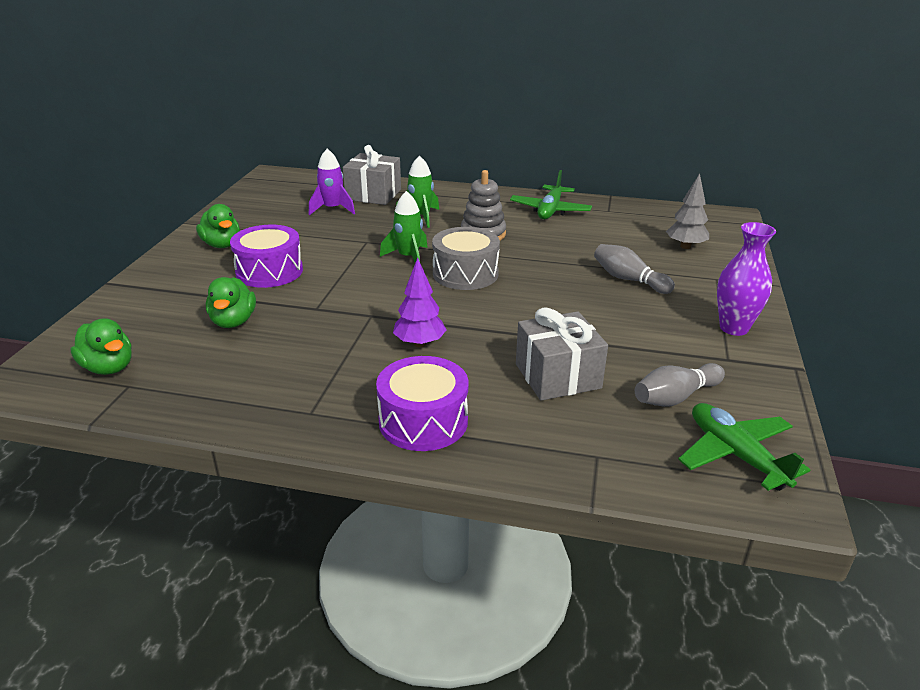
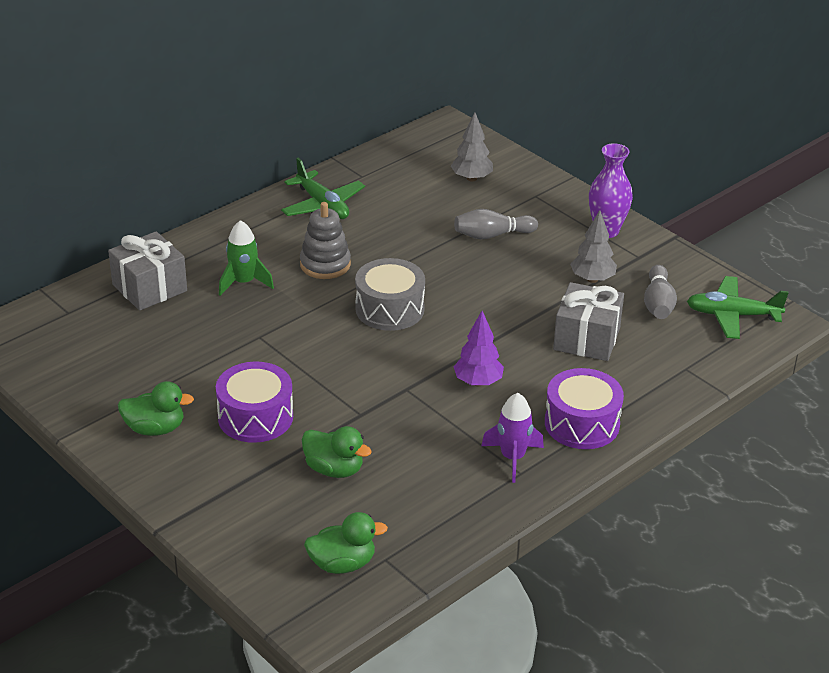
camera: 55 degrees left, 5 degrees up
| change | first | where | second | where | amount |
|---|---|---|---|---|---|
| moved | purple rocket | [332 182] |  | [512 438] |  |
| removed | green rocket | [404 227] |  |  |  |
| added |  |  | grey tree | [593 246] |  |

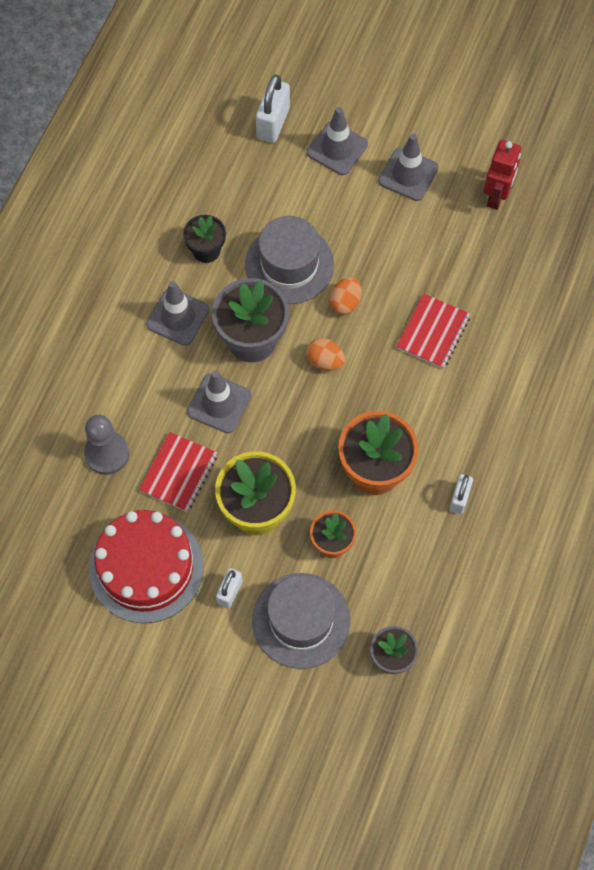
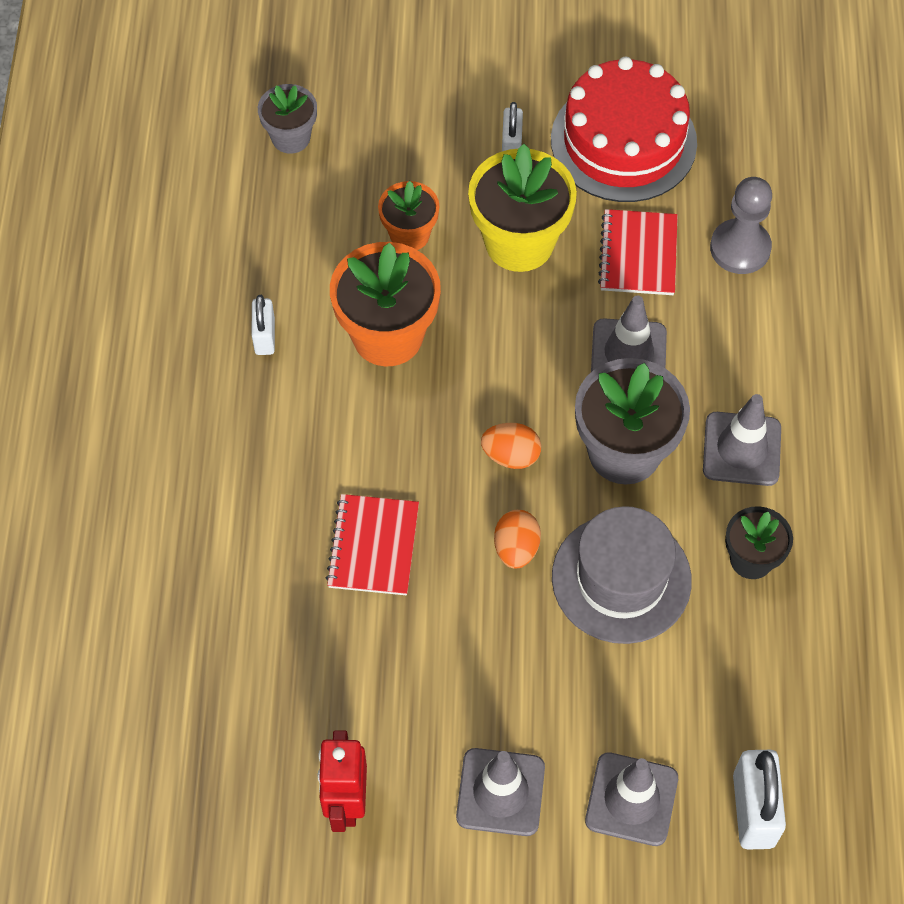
camera: 160 degrees right, 5 degrees down
| change | first | where | second | where | amount |
|---|---|---|---|---|---|
| removed | grey hat | [301 621] |  |  |  |

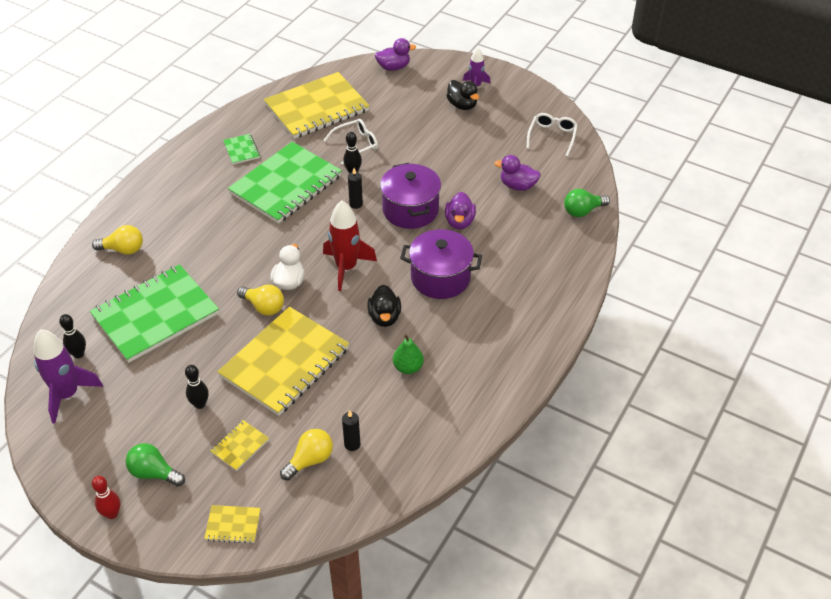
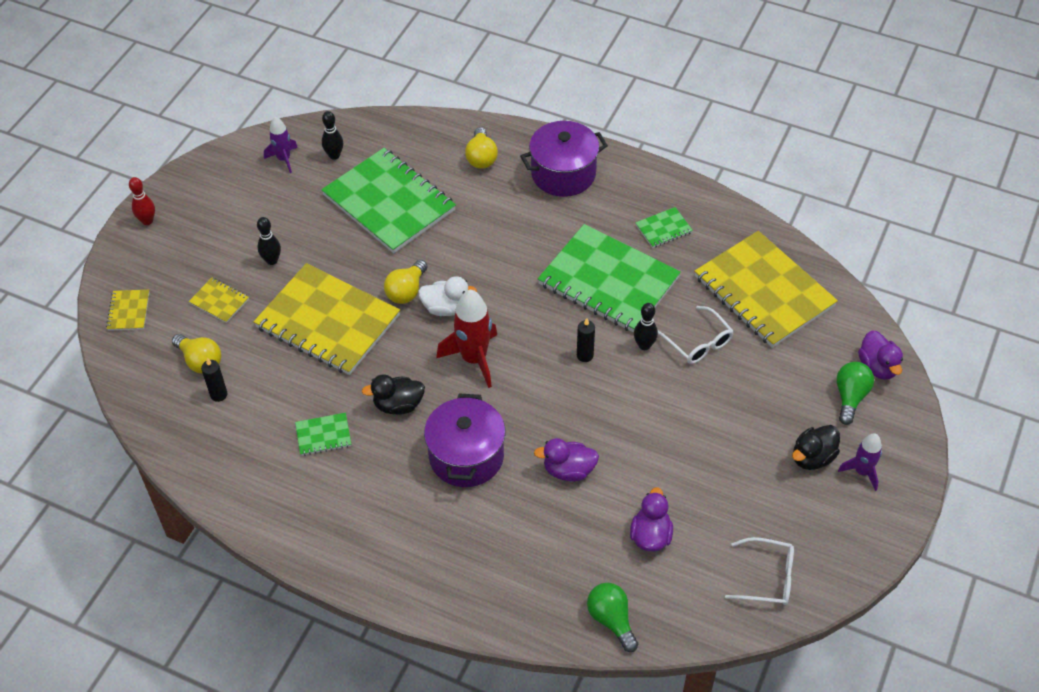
camera: 85 degrees right, 5 degrees up
| change | first | where | second | where | amount |
|---|---|---|---|---|---|
| resized | purple rocket | [68 376] |  | [281 144] | x0.59 |
| moved | green light bulb | [155 465] |  | [855 393] |  |
| moved | purple pot | [410 196] |  | [564 159] |  |
| replaced | green pear | [408 354] | green notebook | [323 434] |  |

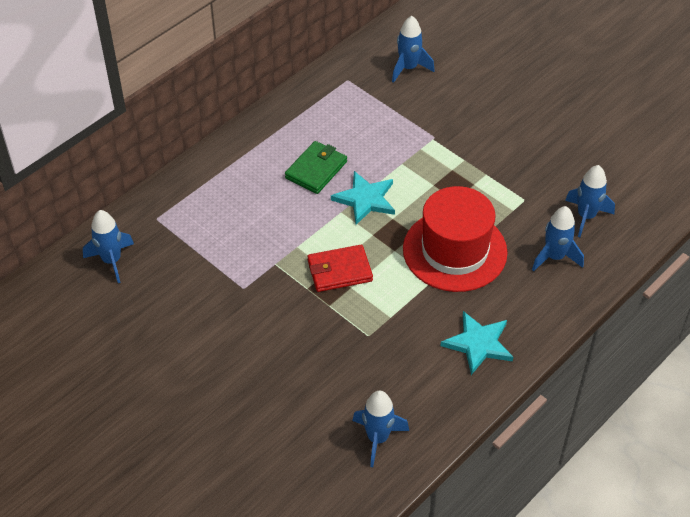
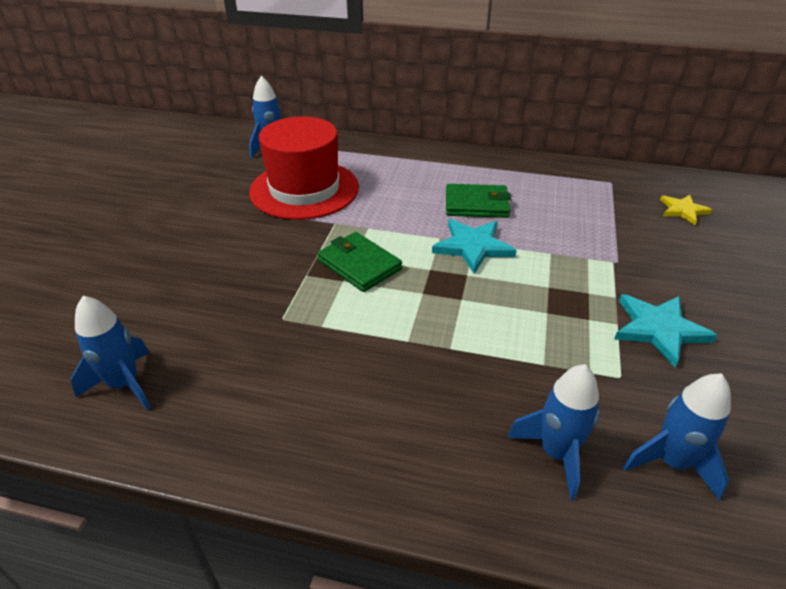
camera: 60 degrees right, 10 degrees down
| change | first | where | second | where | amount |
|---|---|---|---|---|---|
| recoloured | red wallet | [340 268] | green wallet | [359 262] |  |
| replaced | blue rocket | [413 49] | yellow star | [686 210] |  |
| moved | red hat | [455 239] |  | [304 168] |  |
| moved | turquoise star | [477 343] |  | [666 330] |  |

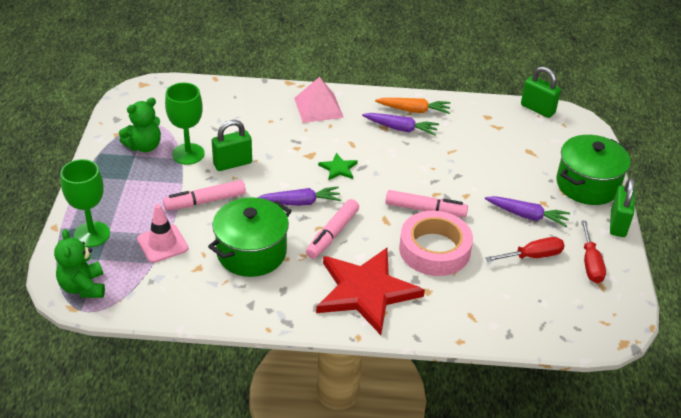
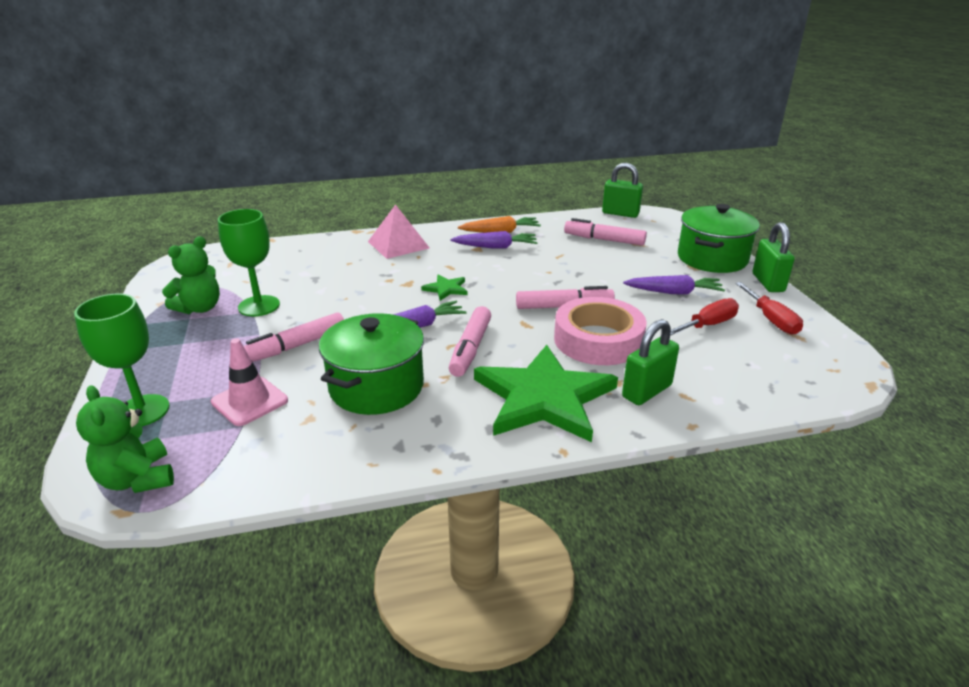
camera: 15 degrees left, 10 degrees down
| change | first | where | second | where | amount |
|---|---|---|---|---|---|
| moved | green padlock | [232 145] |  | [650 362] |  |
| recoloured | red star | [370 291] | green star | [546 393] |  |
| added |  |  | pink marker | [605 232] |  |

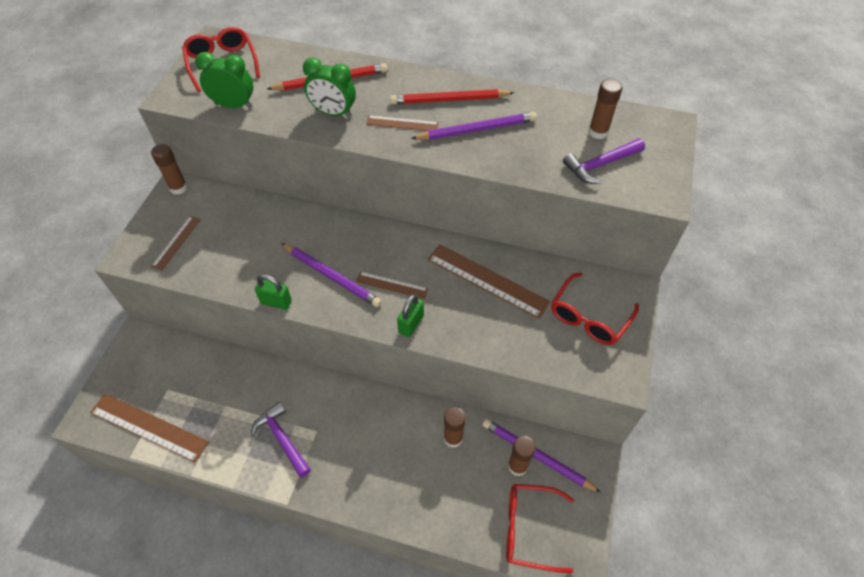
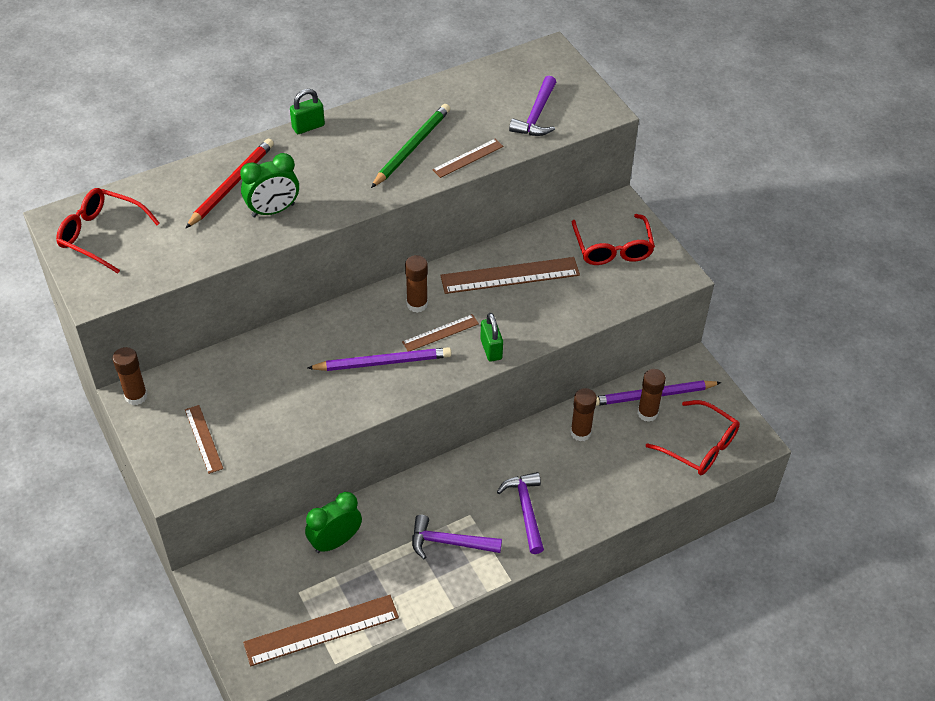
camera: 45 degrees left, 5 degrees down
| change | first | where | second | where | amount |
|---|---|---|---|---|---|
| moved | green clock | [224 80] |  | [333 522] |  |
| moved | green padlock | [273 292] |  | [307 111] |  |
| moved | brown ruler | [402 123] |  | [467 158] |  |
| removed | red pencil | [452 96] |  |  |  |
| recoloured | purple pencil | [474 126] | green pencil | [410 146] |  |
| turned | red glasses | [540 528] |  | [693 437] | 105 degrees counterclockwise |
| moved | brown glue stick | [605 109] |  | [416 284] |  |
| added |  |  | purple hammer | [520 513] |  |

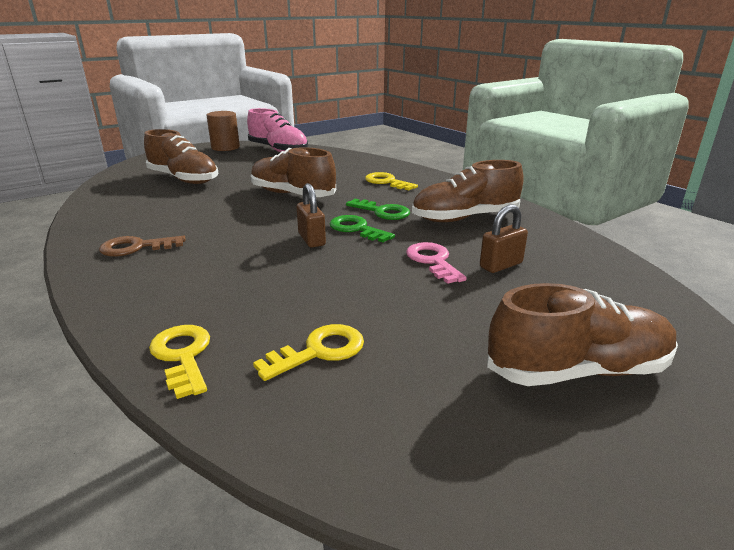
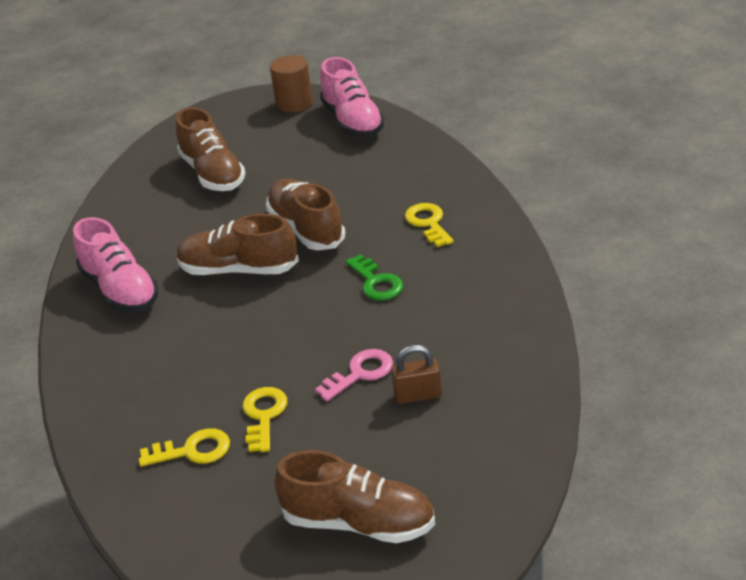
camera: 30 degrees right, 10 degrees up
| change | first | where | second | where | amount |
|---|---|---|---|---|---|
| replaced | brown key | [142 246] | pink shoe | [116 265] |  |
| moved | yellow key | [179 362] |  | [265 419] |  |
| removed | brown padlock | [311 215] |  |  |  |
| removed | green key | [362 228] |  |  |  |
| turned | pink key | [436 263] |  | [354 375] | 45 degrees clockwise |
| moved | brown shoe | [468 191] |  | [237 244] |  |

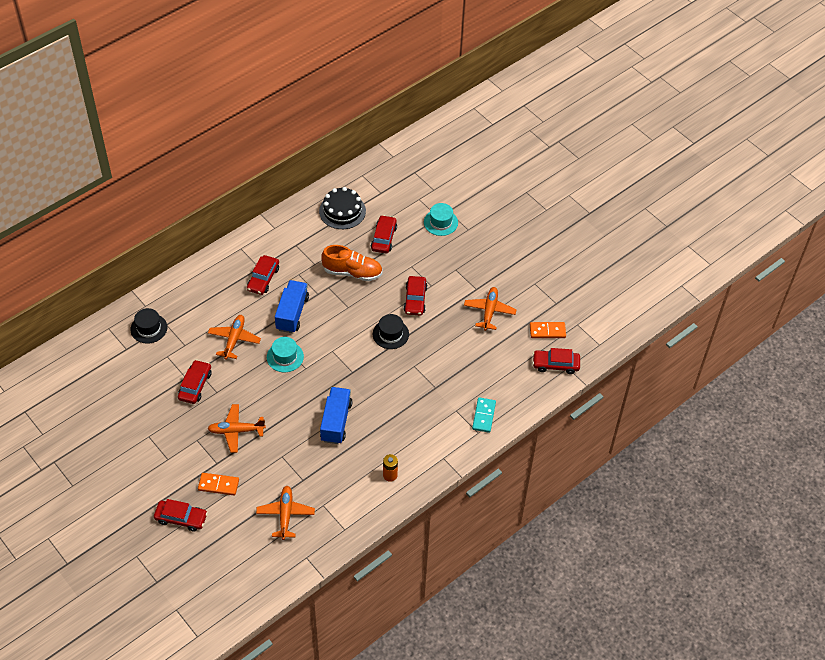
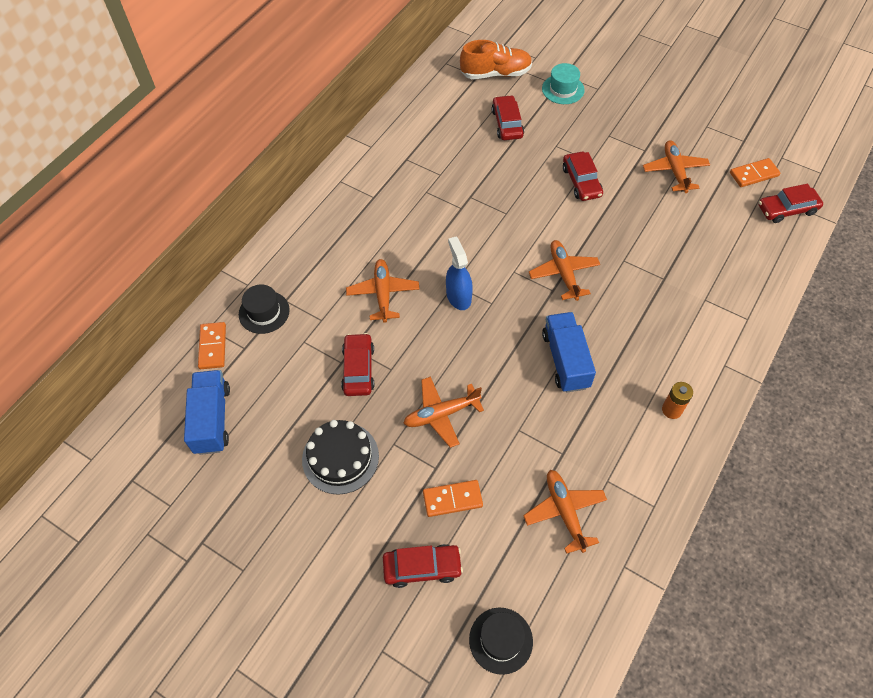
camera: 15 degrees left, 5 degrees up
| change | first | where | second | where | amount |
|---|---|---|---|---|---|
| removed | red car | [263 275] |  |  |  |
| replaced | turquoise hat | [285 354] | blue spray bottle | [459 273] |  |
| moved | blue truck | [292 306] |  | [207 412] |  |
| moved | black cake | [342 208] |  | [340 457] |  |
| moved | orange shoe | [351 263] |  | [496 59] |  |
| moved | black hat | [391 331] |  | [501 641] |  |
| removed | turquoise domino | [484 415] |  |  |  |
| added |  |  | orange domino | [212 345] |  |
| added |  |  | orange plane | [564 270] |  |

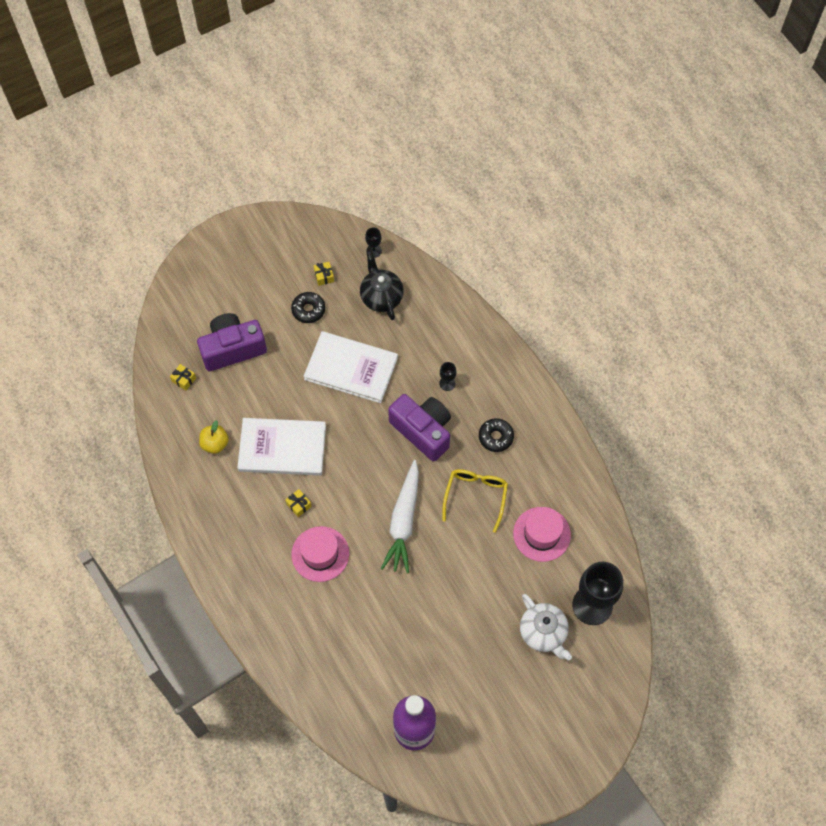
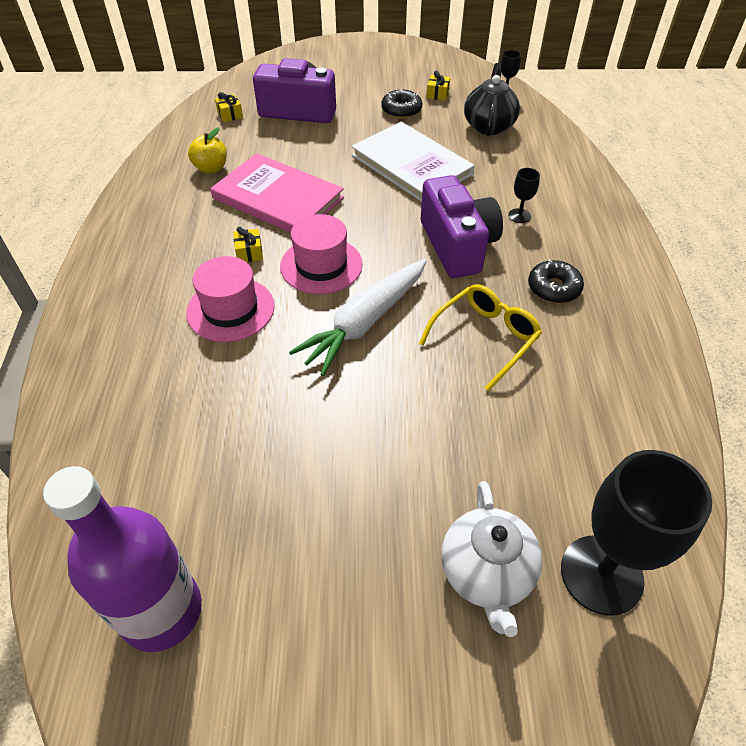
camera: 30 degrees right, 15 degrees down
| change | first | where | second | where | amount |
|---|---|---|---|---|---|
| recoloured | white book | [281 447] | pink book | [277 193] |  |
| moved | pink hat | [542 534] |  | [321 254] |  |

